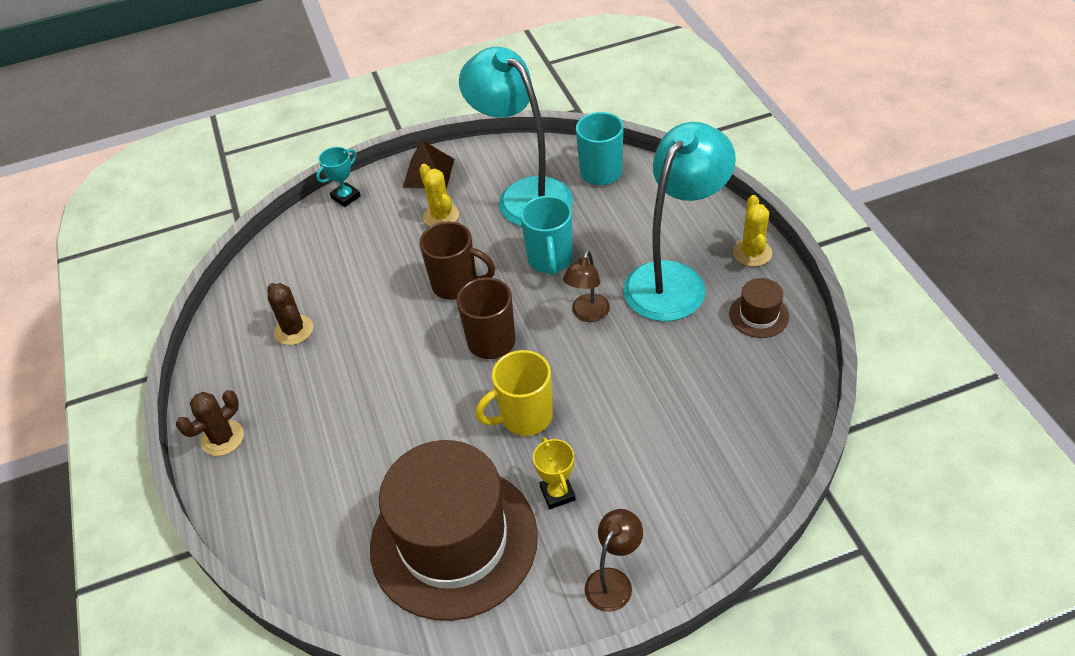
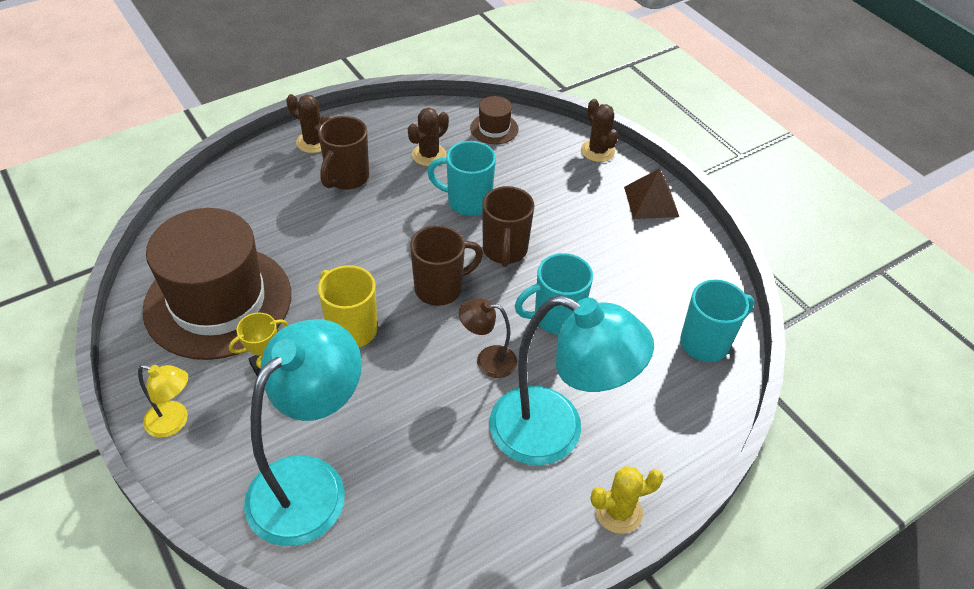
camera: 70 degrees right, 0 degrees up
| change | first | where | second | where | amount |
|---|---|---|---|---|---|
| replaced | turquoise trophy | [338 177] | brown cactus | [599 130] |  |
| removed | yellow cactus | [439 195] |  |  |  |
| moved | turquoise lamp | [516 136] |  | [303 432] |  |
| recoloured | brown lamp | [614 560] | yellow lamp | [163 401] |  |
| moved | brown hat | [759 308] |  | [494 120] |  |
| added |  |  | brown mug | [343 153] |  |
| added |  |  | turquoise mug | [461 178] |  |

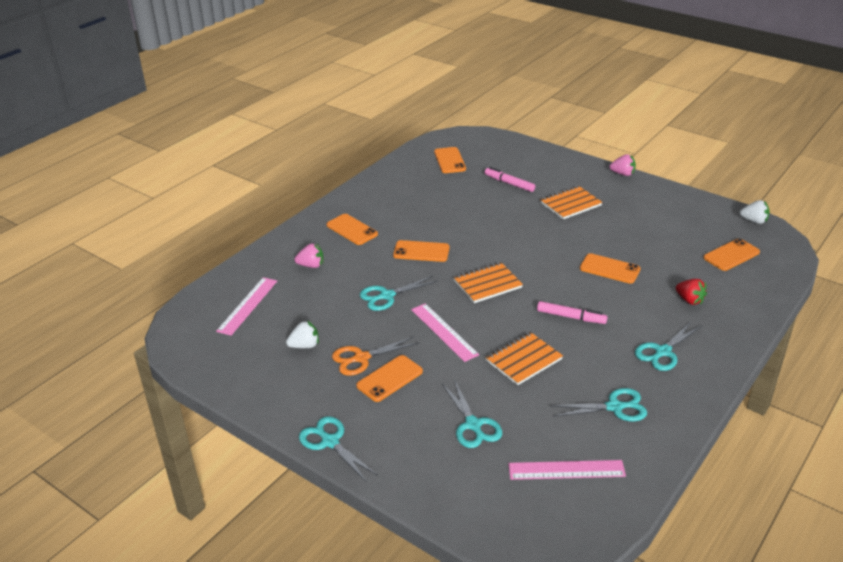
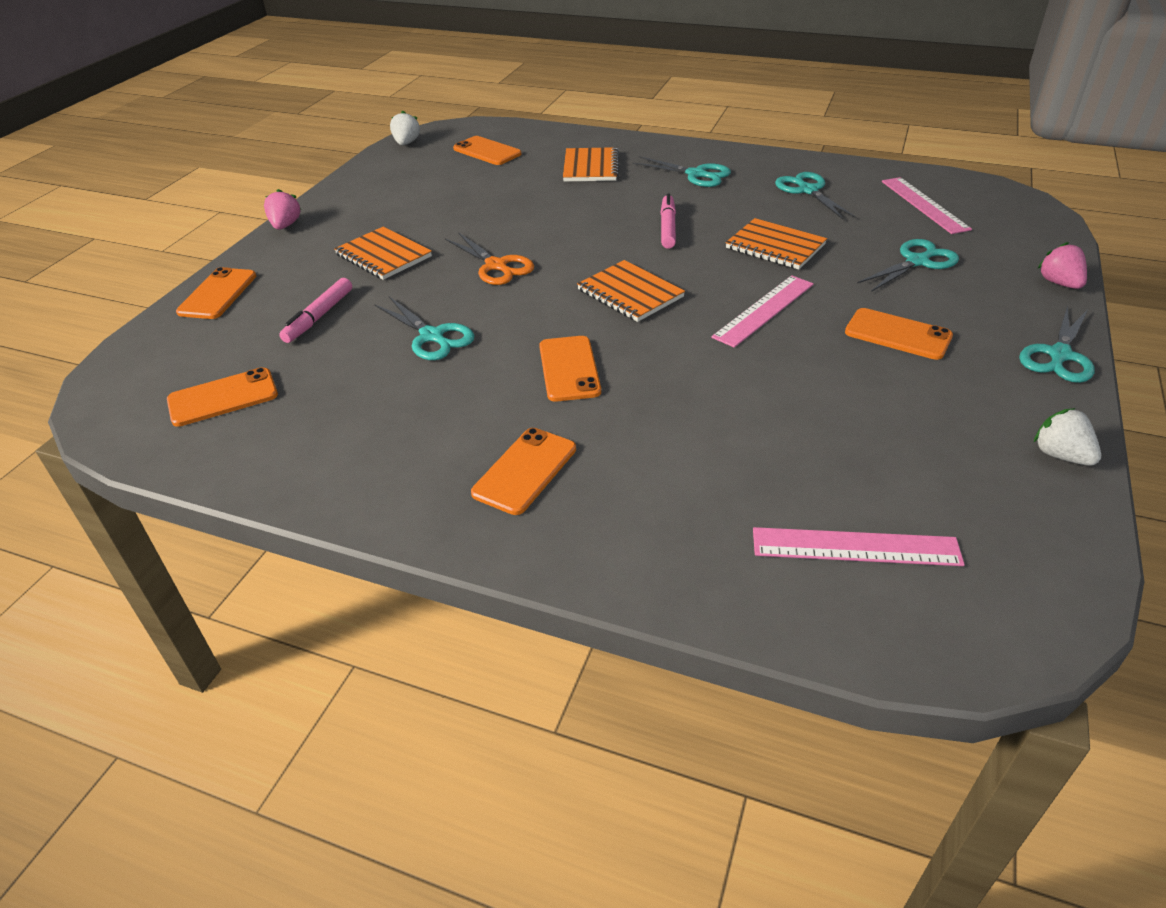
camera: 105 degrees left, 5 degrees up
| change | first | where | second | where | amount |
|---|---|---|---|---|---|
| moved | white strawberry | [302 334] |  | [1067 437] |  |
| moved | pink strawberry | [309 255] |  | [1062 265] |  |
| moved | orange scissors | [375 356] |  | [489 258] |  |
| moved | turquoise scissors | [399 293] |  | [424 328] |  |
| moved | orange phone | [610 268] |  | [216 293] |  |
| replaced | red strawberry | [691 292] | orange notebook | [591 164] |  |

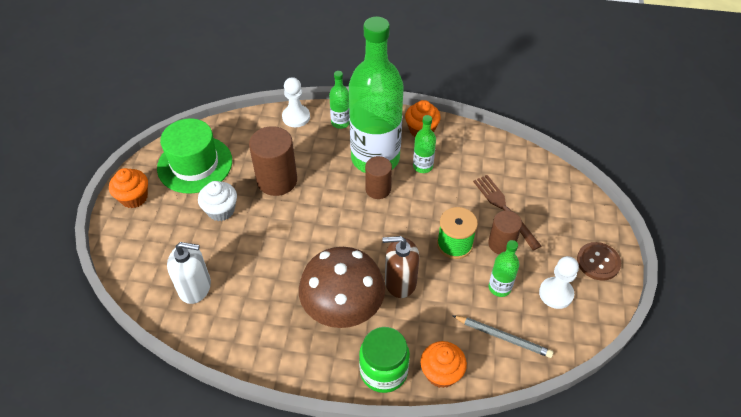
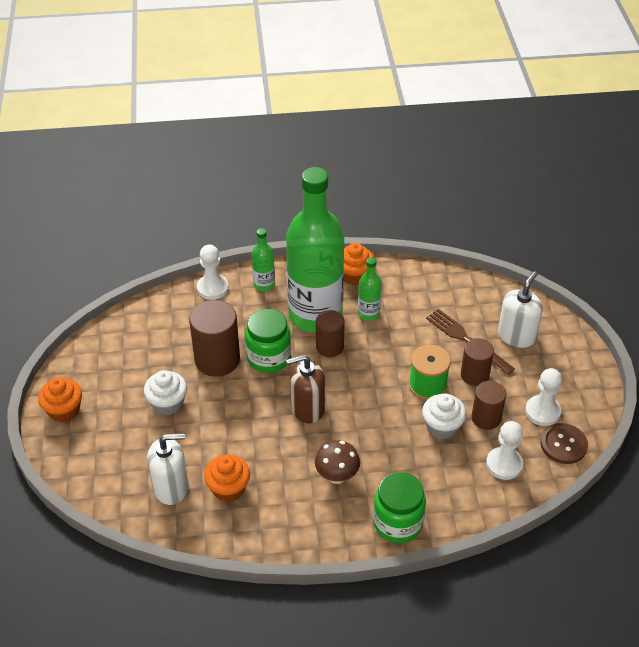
camera: 15 degrees left, 5 degrees down
| change | first | where | second | where | amount |
|---|---|---|---|---|---|
| removed | green hat | [194 156] |  |  |  |
| resized | brown mushroom | [342 287] |  | [337 462] | x0.51 |
| moved | brown soap dispenser | [400 267] |  | [305 389] |  |
| moved | orange cupcake | [444 364] |  | [227 478] |  |
| replaced | grey pencil | [502 336] | white pawn | [504 450] |  |
| replaced | green bottle | [504 268] | brown cylinder | [489 405] |  |
| moved | brown button | [599 261] |  | [564 443] |  |
| added |  |  | green jar | [268 341] |  |
| added |  |  | white cupcake | [444 416] |  |
| added |  |  | white soap dispenser | [520 309] |  |

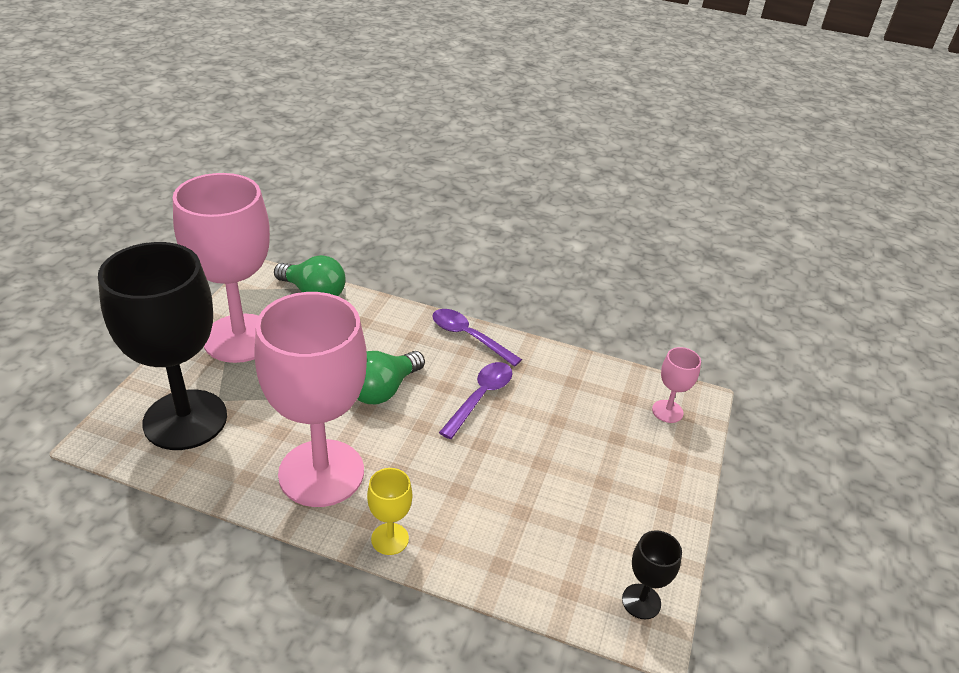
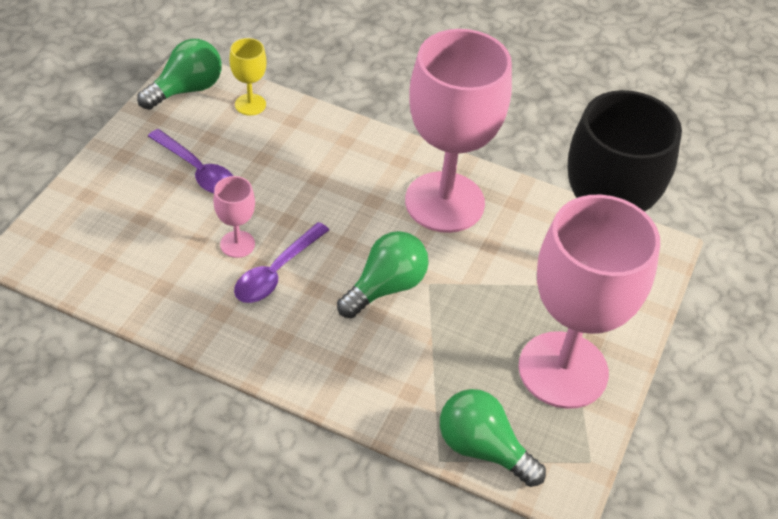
camera: 175 degrees left, 10 degrees up
| change | first | where | second | where | amount |
|---|---|---|---|---|---|
| moved | yellow goblet | [389 511] |  | [248 77] |  |
| moved | purple spoon | [477 338] |  | [190 161] |  |
| replaced | black goblet | [652 575] | green light bulb | [179 74] |  |
| moved | pink goblet | [676 385] |  | [234 217] |  |

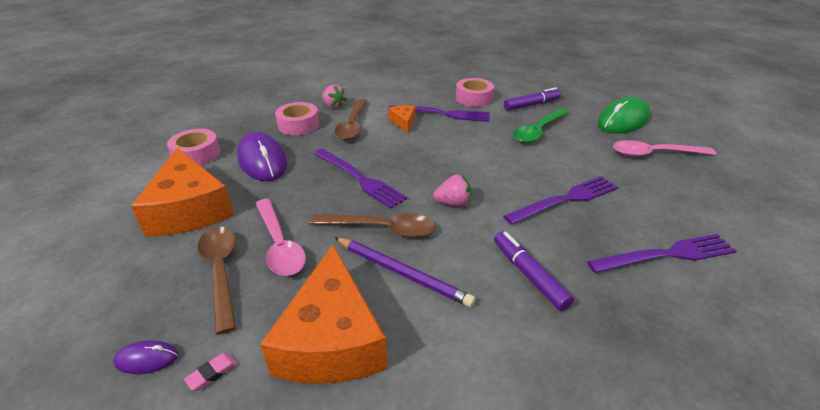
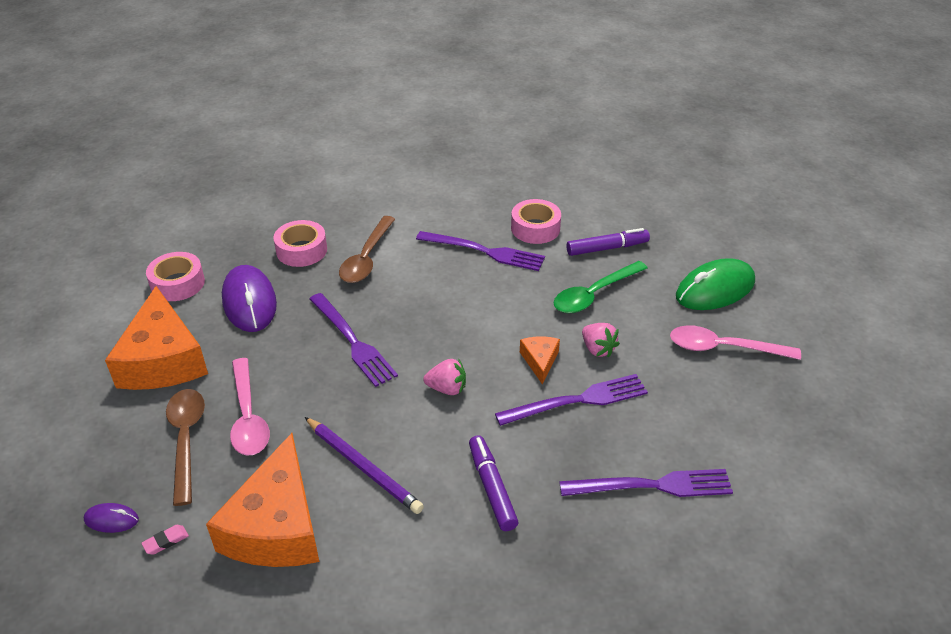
camera: 10 degrees right, 5 degrees up
| change | first | where | second | where | amount |
|---|---|---|---|---|---|
| removed | brown spoon | [372 225] |  |  |  |
| moved | pink strawberry | [334 97] |  | [601 340] |  |
| moved | orange cheese | [402 119] |  | [540 360] |  |

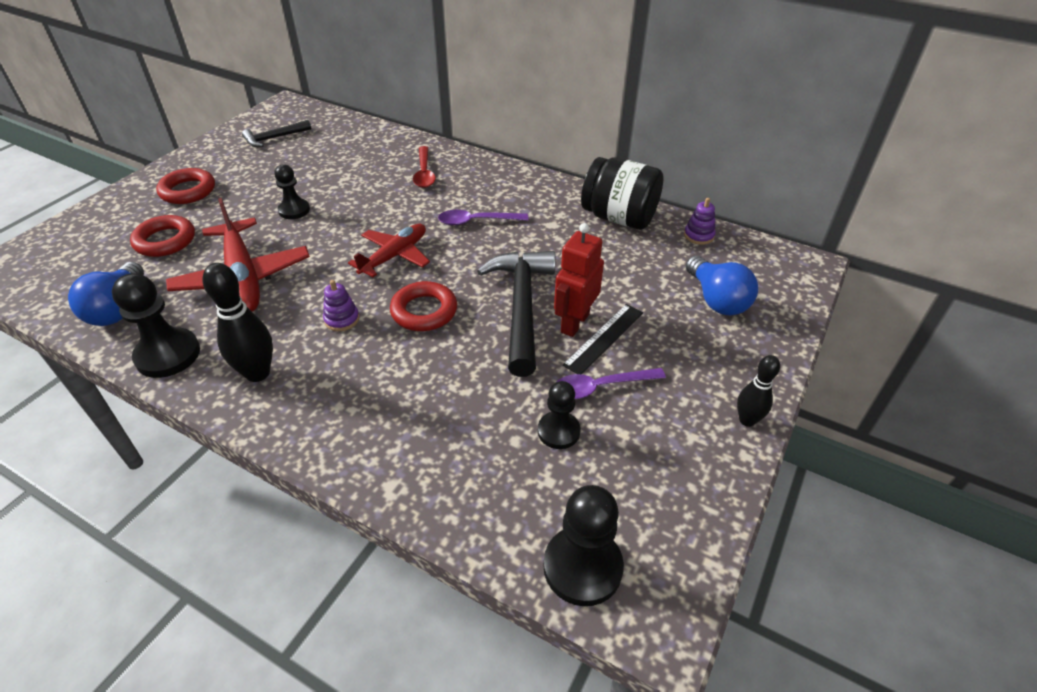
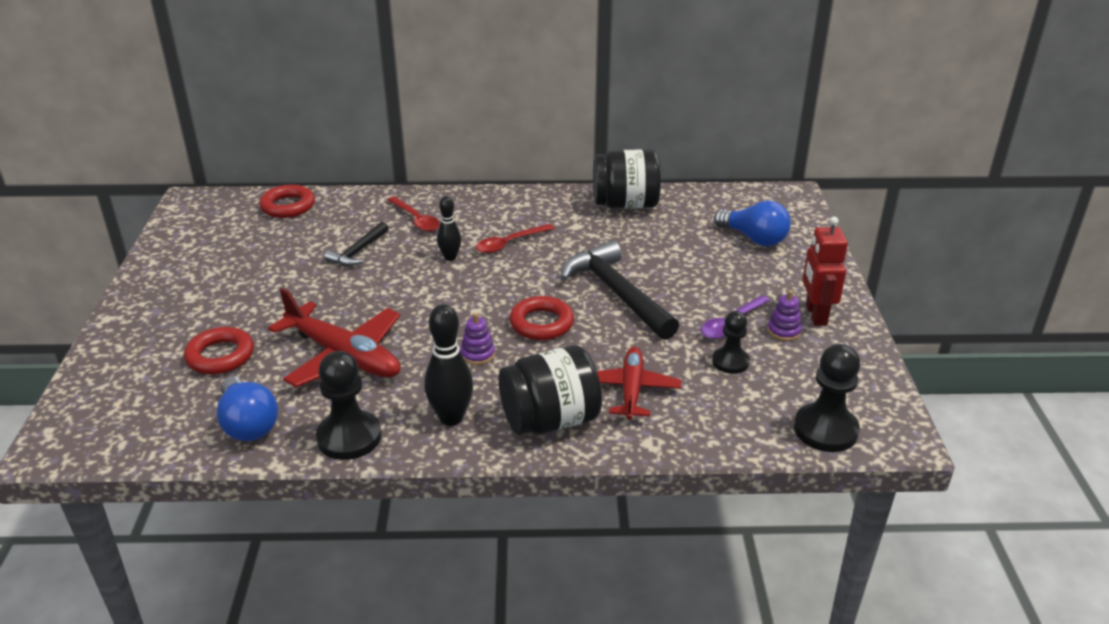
camera: 30 degrees left, 10 degrees down
| change | first | where | second | where | amount |
|---|---|---|---|---|---|
| moved | red ring | [185 186] |  | [287 201] |  |
| moved | black hammer | [276 133] |  | [356 244] |  |
| removed | black pawn | [292 191] |  |  |  |
| moved | red plane | [389 250] |  | [639 383] |  |
| recoloured | purple spoon | [483 217] | red spoon | [515 238] |  |
| moved | red robot | [579 280] |  | [825 271] |  |
| removed | black ruler | [603 339] |  |  |  |
| moved | purple stacking toy | [700 221] |  | [784 315] |  |
| moved | black bowling pin | [758 391] |  | [449 228] |  |
| added |  |  | black jar | [550 390] |  |

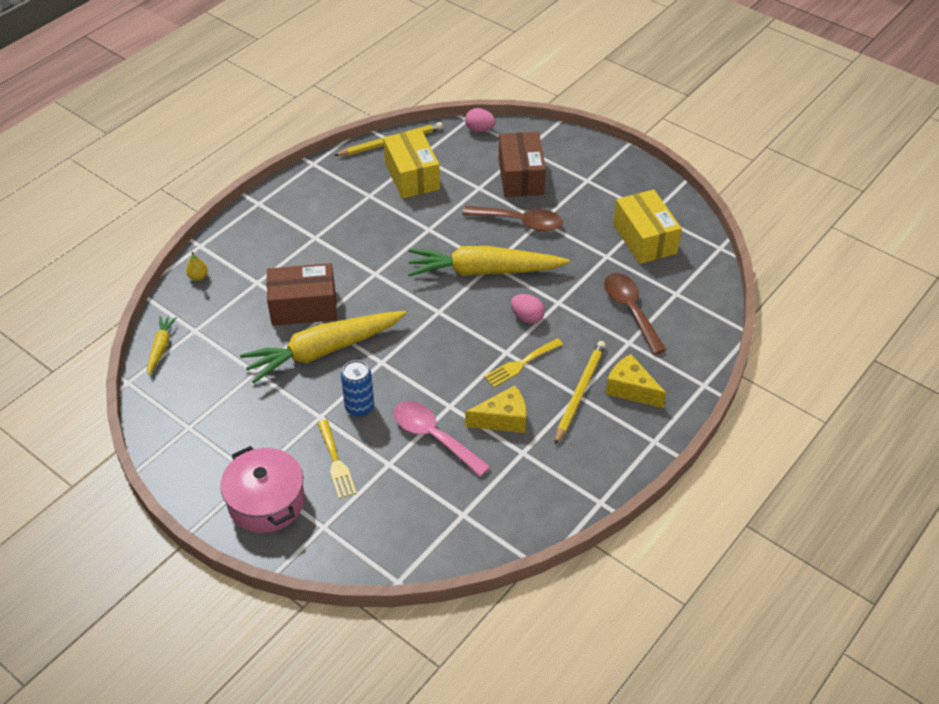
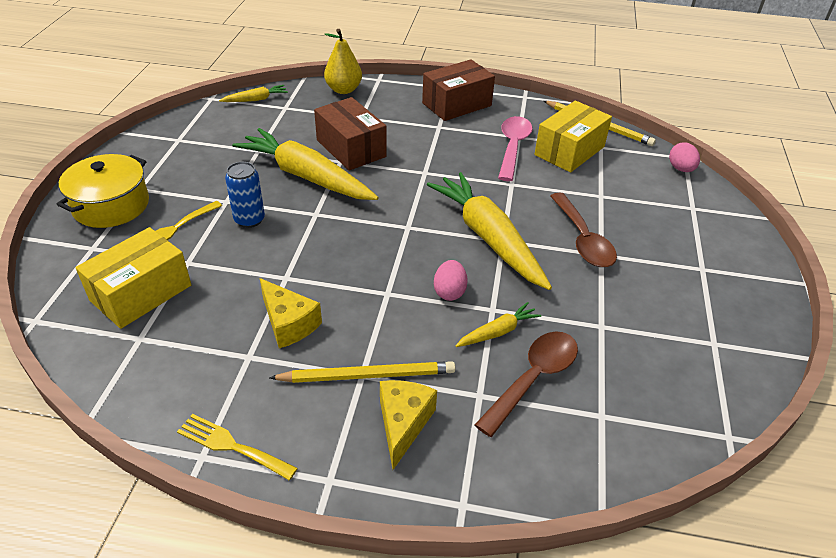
camera: 60 degrees right, 5 degrees down
| change | first | where | second | where | amount |
|---|---|---|---|---|---|
| resized | yellow pear | [197 266] |  | [343 61] | x1.96 |
| recoloured | pink pot | [262 489] | yellow pot | [102 191] |  |
| moved | pink spoon | [442 439] |  | [515 148] |  |
| moved | yellow fork | [523 362] |  | [237 447] |  |
| moved | brown box | [522 164] |  | [458 90] |  |
| moved | yellow box | [647 226] |  | [133 278] |  |
| added |  |  | yellow carrot | [498 324] |  |

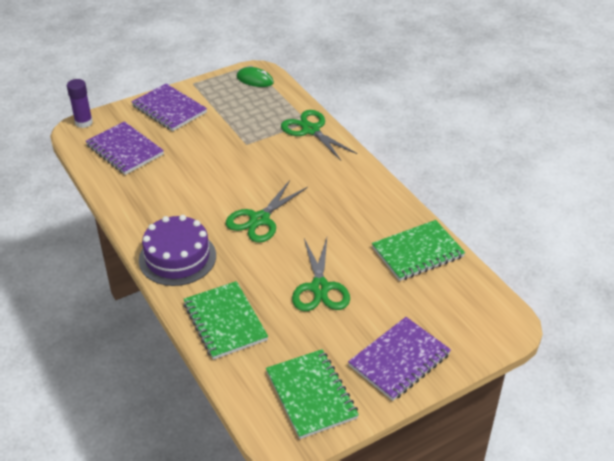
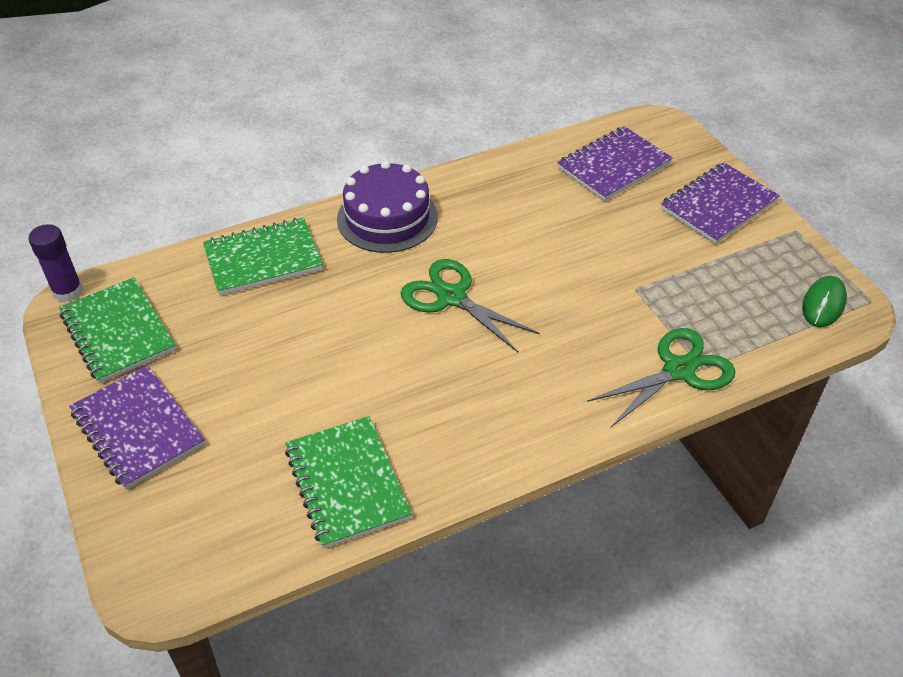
camera: 95 degrees right, 5 degrees up
| change | first | where | second | where | amount |
|---|---|---|---|---|---|
| moved | purple glue stick | [80 103] |  | [55 263] |  |
| turned | green notebook | [312 394] |  | [117 330] | 75 degrees clockwise |
| removed | green scissors | [321 274] |  |  |  |

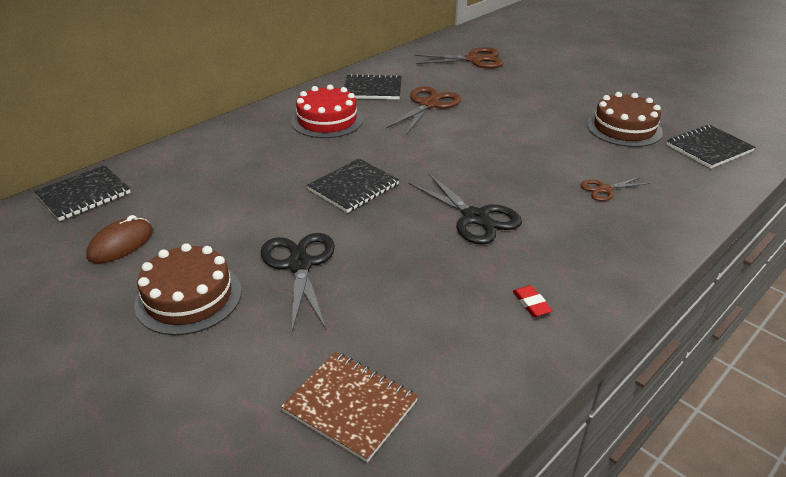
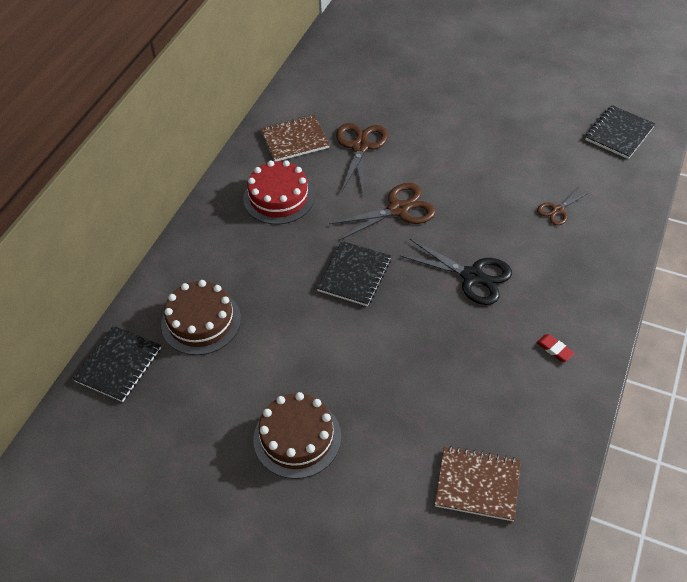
camera: 20 degrees left, 15 degrees up
| change | first | where | second | where | amount |
|---|---|---|---|---|---|
| removed | brown mouse | [119 239] |  |  |  |
| removed | black scissors | [298 282] |  |  |  |
| recoloured | black notebook | [373 86] | brown notebook | [295 138] |  |
| moved | brown scissors | [459 58] |  | [382 212] |  |
| moved | brown cake | [625 119] |  | [201 317] |  |

